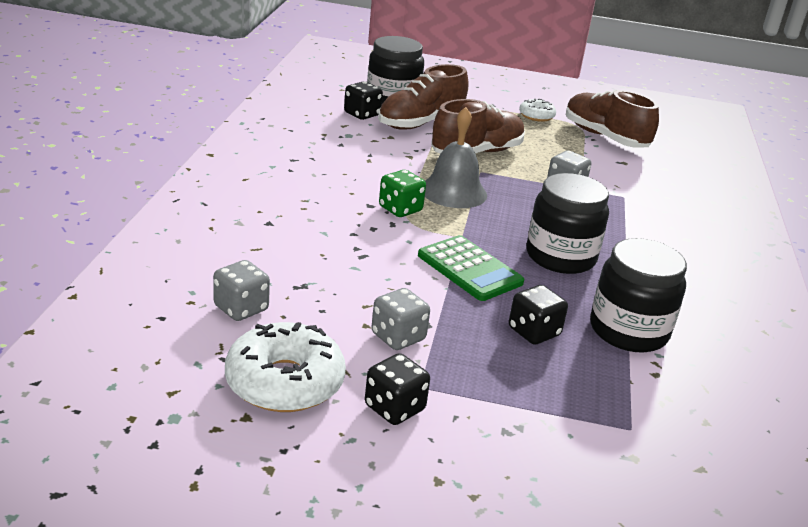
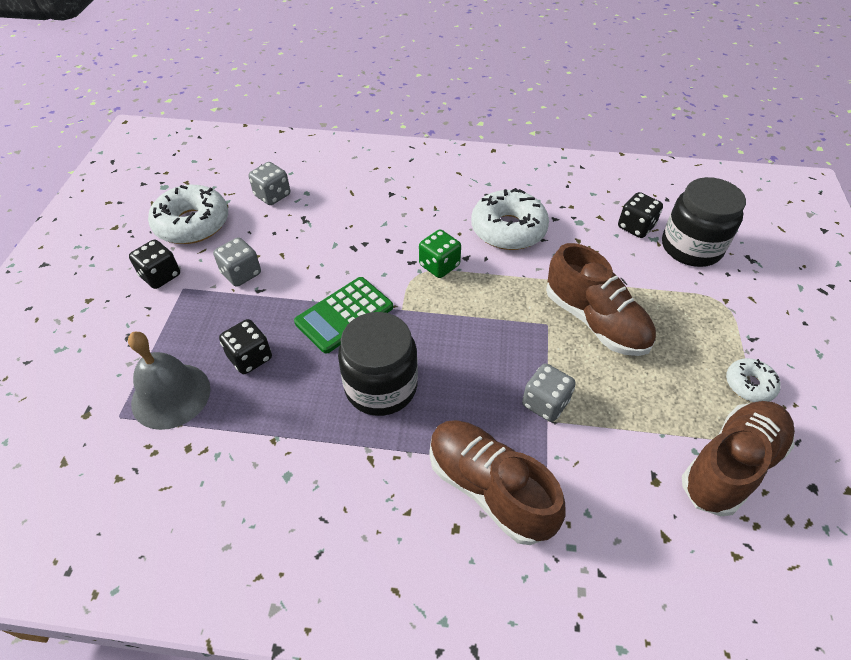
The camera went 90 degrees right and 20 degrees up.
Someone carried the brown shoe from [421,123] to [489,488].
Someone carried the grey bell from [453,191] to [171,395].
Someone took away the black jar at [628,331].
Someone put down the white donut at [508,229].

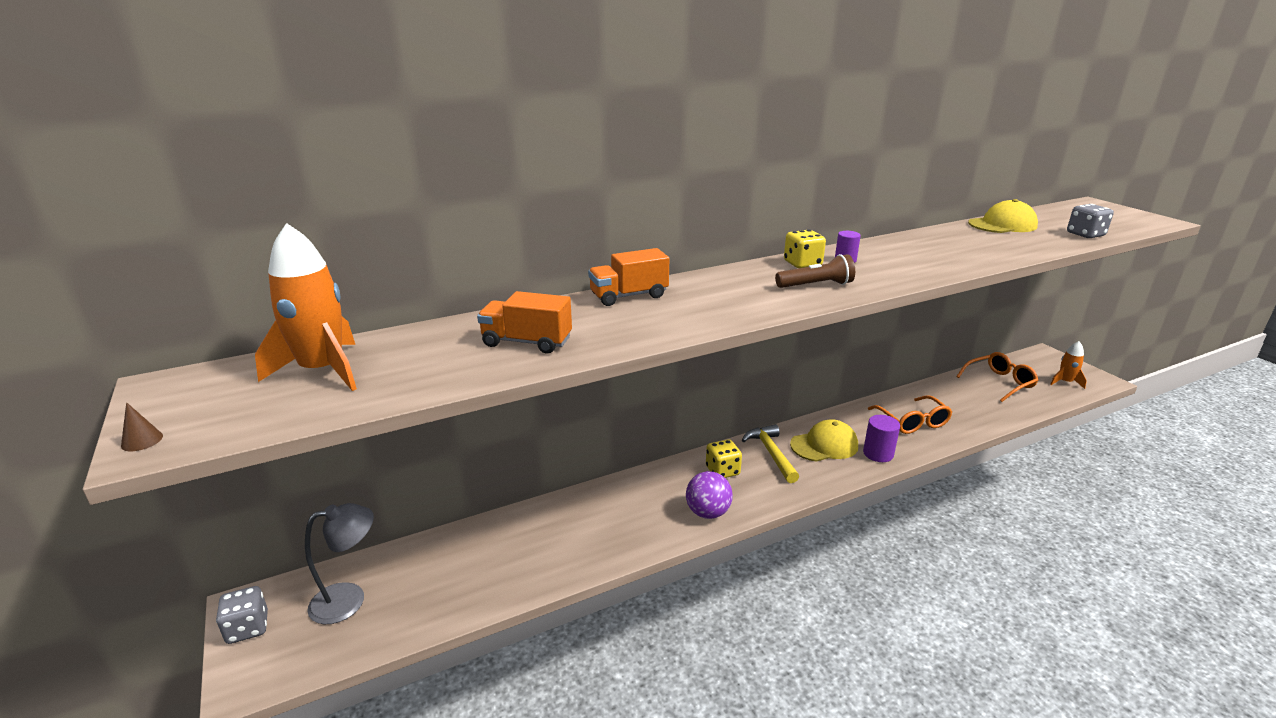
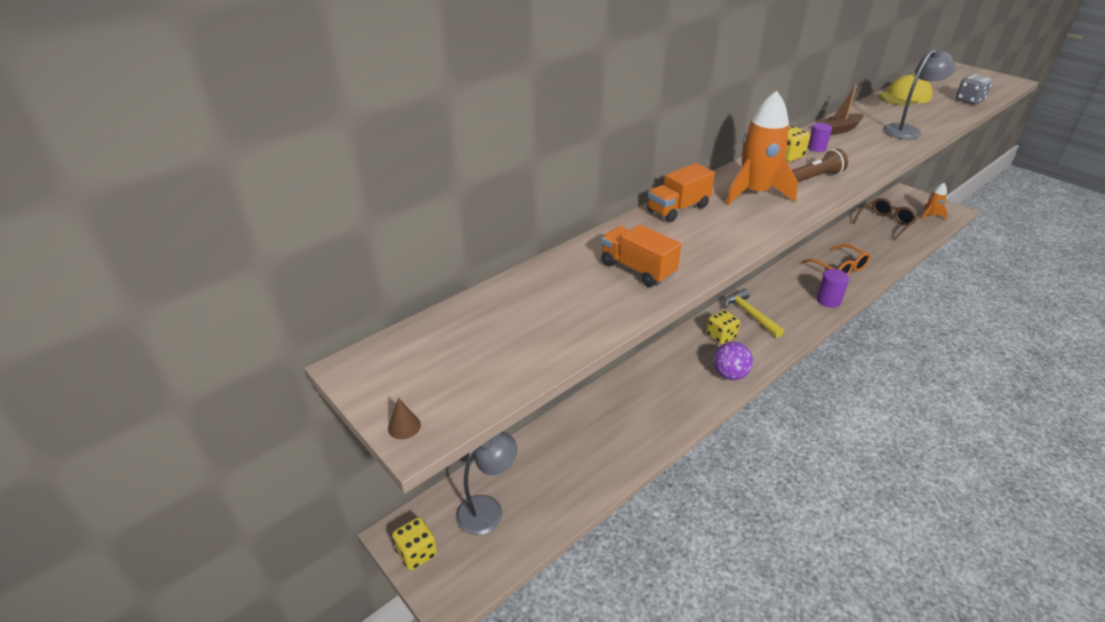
The camera went 15 degrees left and 10 degrees up.
Someone carried the orange rocket from [322,370] to [754,193].
Someone rotated the orange truck at [527,342] by 45 degrees clockwise.
Someone repainted the orange glasses at [999,382], which became the brown glasses at [885,223].
Someone took away the yellow cap at [824,445].
Someone repainted the grey dice at [248,628], which became the yellow dice at [417,553].
Someone put down the grey lamp at [907,130].
Someone put down the brown boat at [839,130].

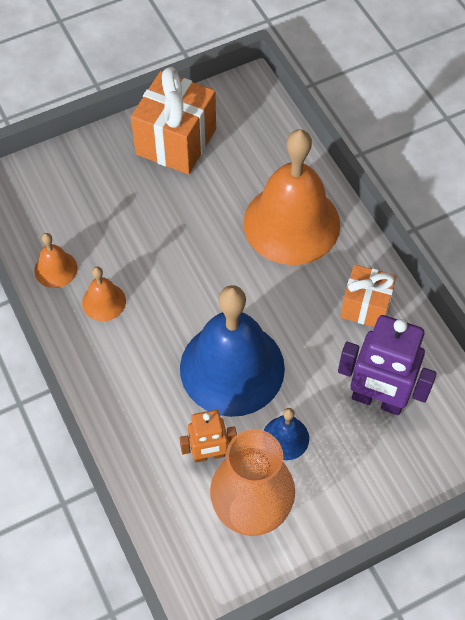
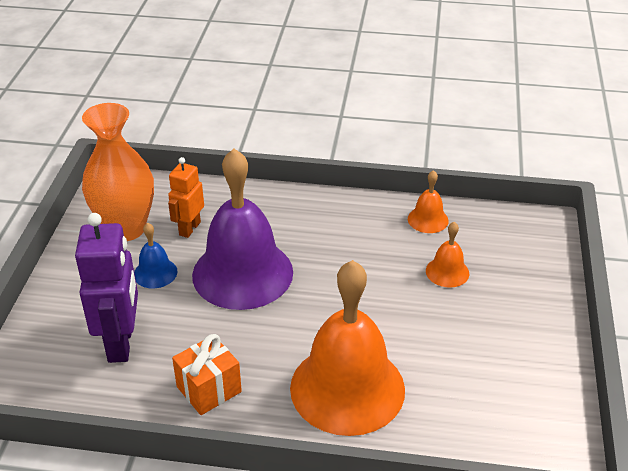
The camera went 125 degrees right and 20 degrees down.
Someone took away the orange gift at [176,142].
Someone carried the orange bell from [104,302] to [447,272].
Someone repainted the blue bell at [232,368], which became the purple bell at [242,273].
Someone rotated the purple robot at [377,400] by 120 degrees clockwise.

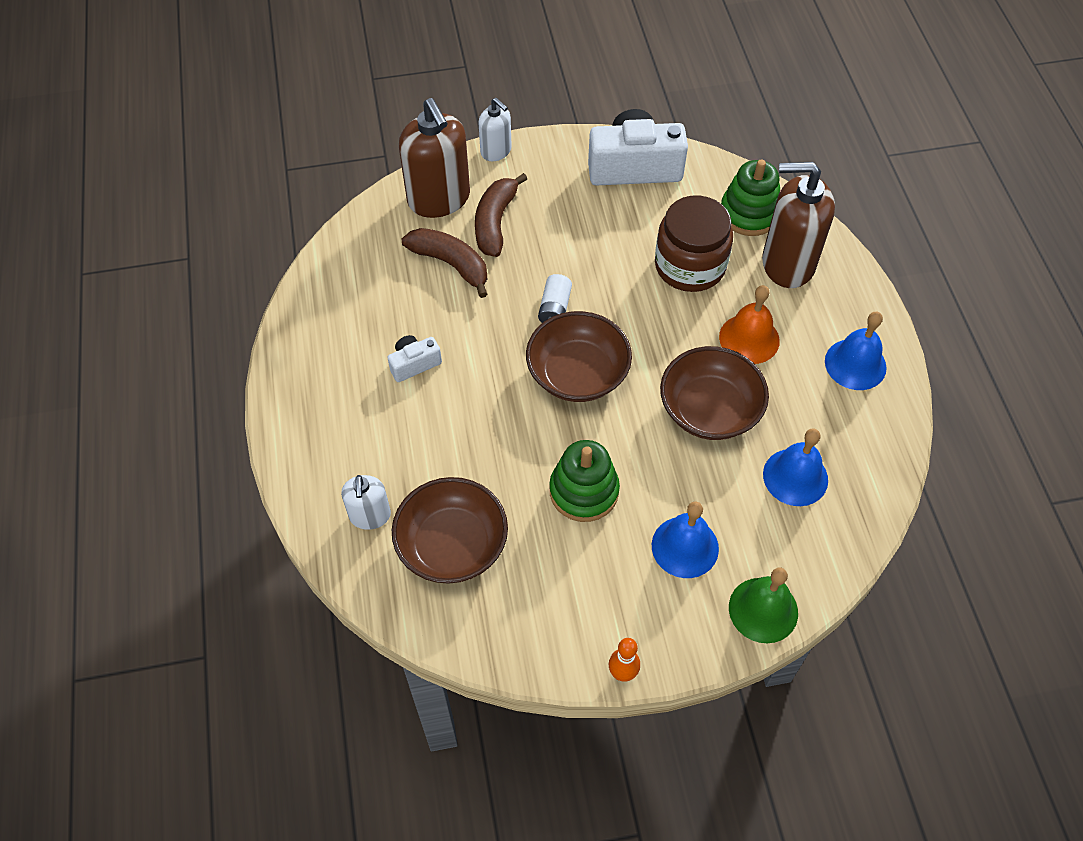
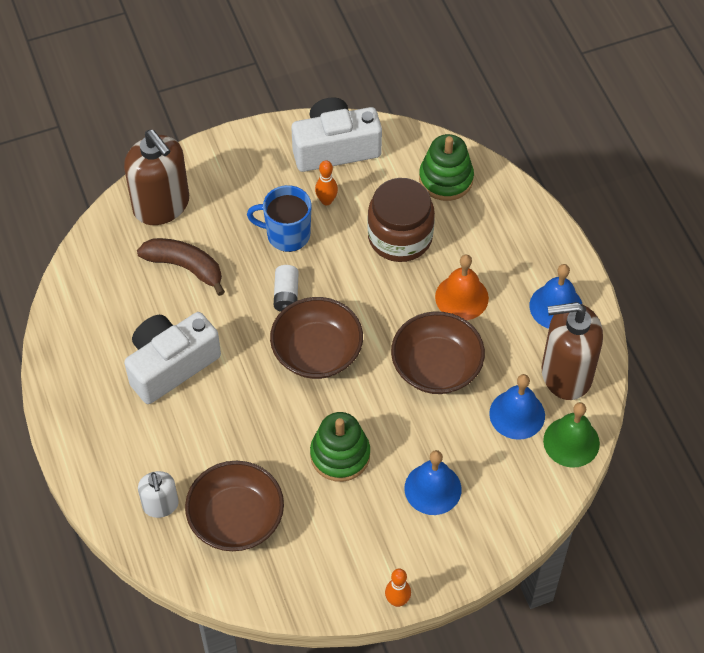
The camera went 10 degrees left and 0 degrees up.
Someone took away the white soap dispenser at [496,151].
Someone carried the brown soap dispenser from [787,263] to [566,374].
Someone took away the brown banana at [495,222].
Someone scaled the white camera at [414,364] by 2.05.
Someone carried the green bell from [763,610] to [571,442].
Someone put down the orange bowling pin at [326,200].
Someone put down the blue mug at [286,234].

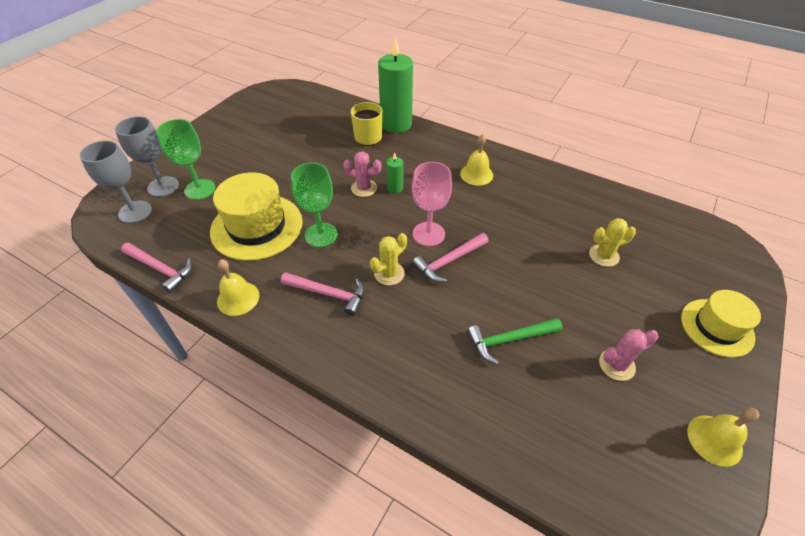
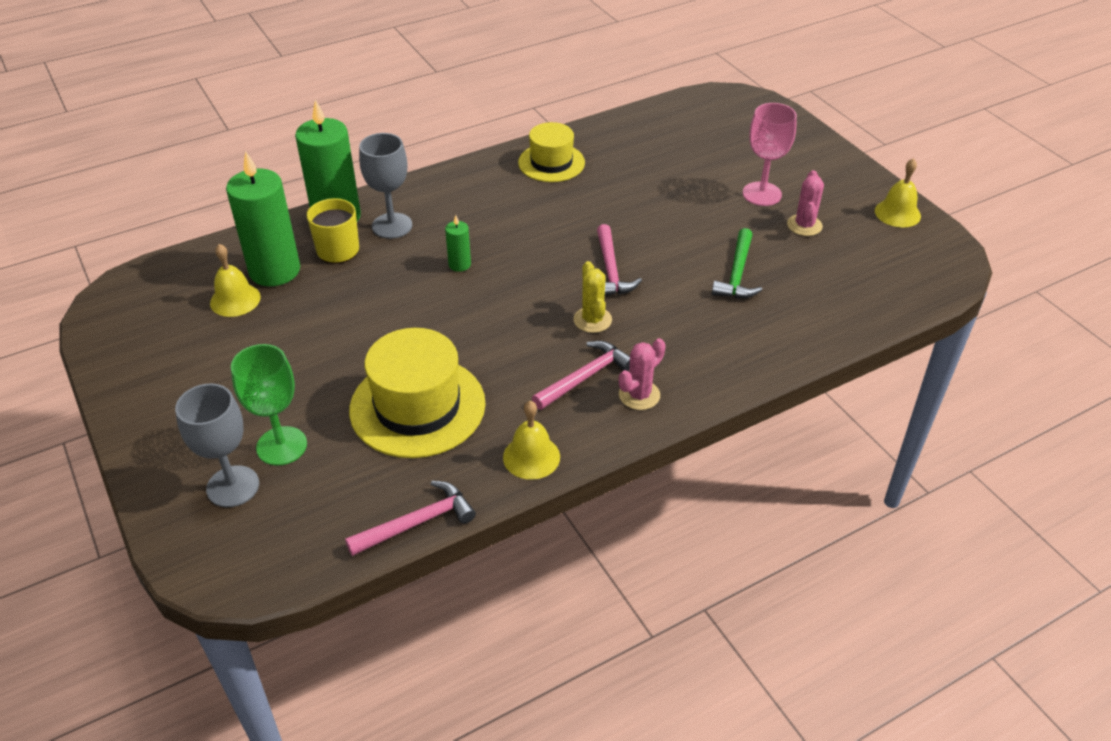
The camera went 60 degrees left and 5 degrees down.
Someone carried the yellow bell from [476,174] to [235,300].
Someone carried the grey goblet from [135,212] to [392,226].
Someone carried the pink cactus from [364,188] to [639,395].
Someone carried the pink goblet from [428,234] to [762,194].
Someone took away the green goblet at [321,235].
Someone took away the yellow cactus at [603,255].
Someone carried the yellow hat from [716,327] to [551,163].
Someone put down the green candle at [275,270].

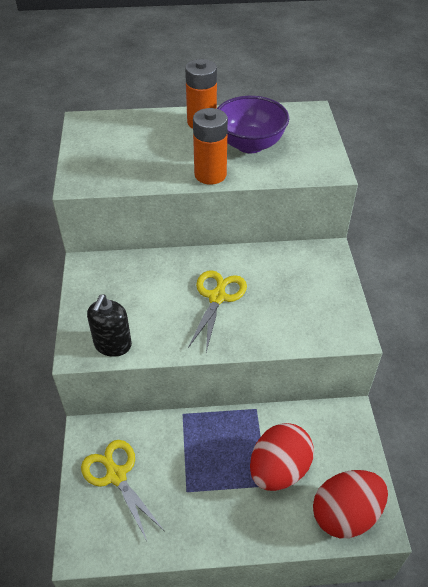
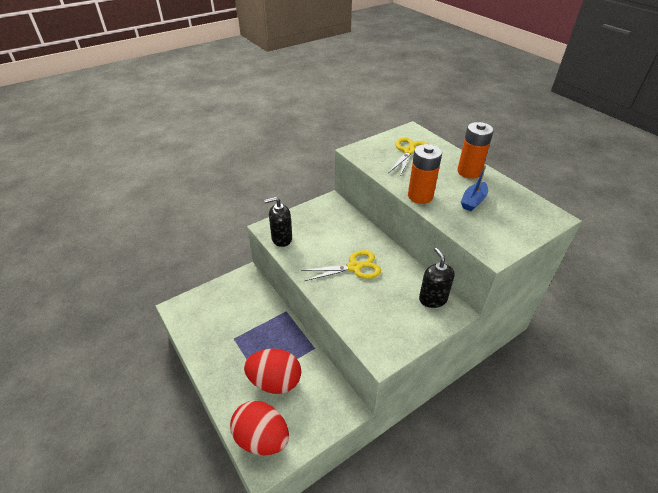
The camera went 60 degrees right and 5 degrees down.
Someone swapped the purple bowl at [250,144] for the blue boat at [473,201].
Someone carried the yellow scissors from [116,475] to [409,151].
Someone put down the black soap dispenser at [433,299].

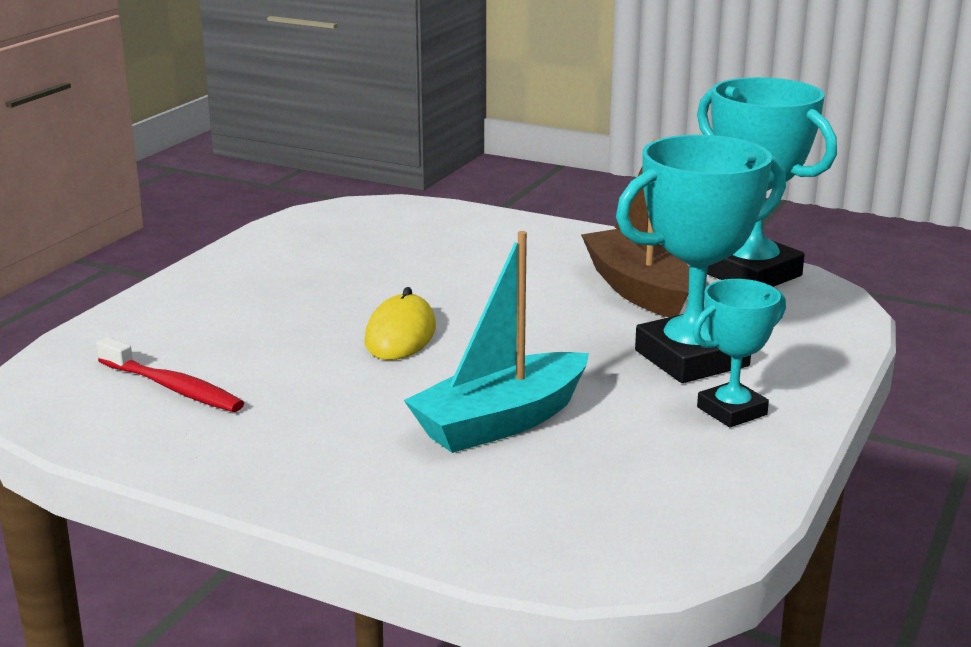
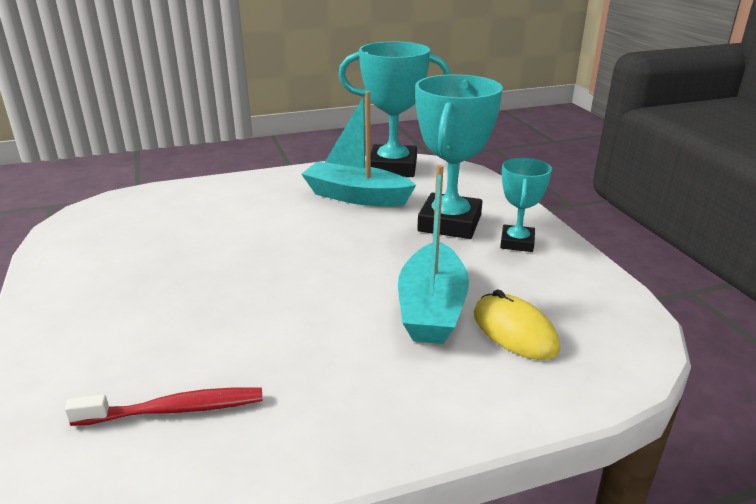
The camera went 45 degrees left and 5 degrees up.
Someone repainted the brown boat at [637,289], which became the turquoise boat at [356,196].
Someone carried the yellow mouse from [400,335] to [514,331].

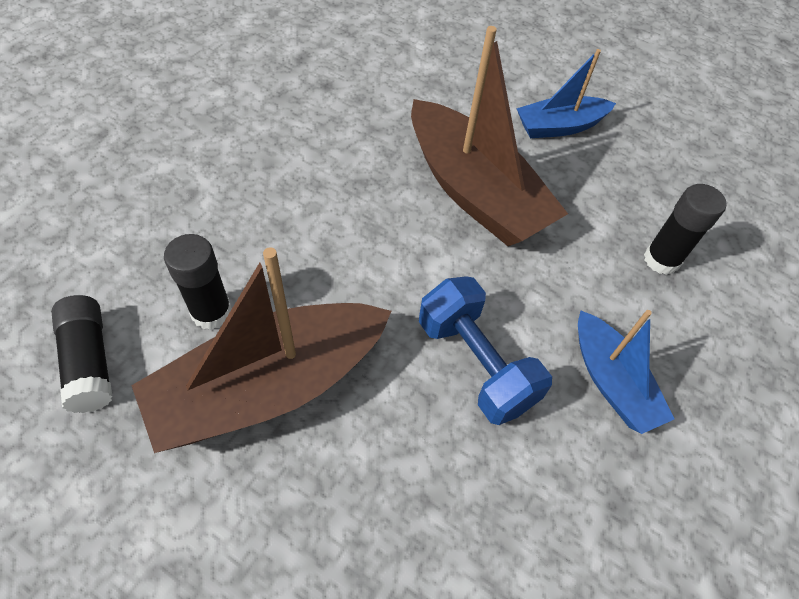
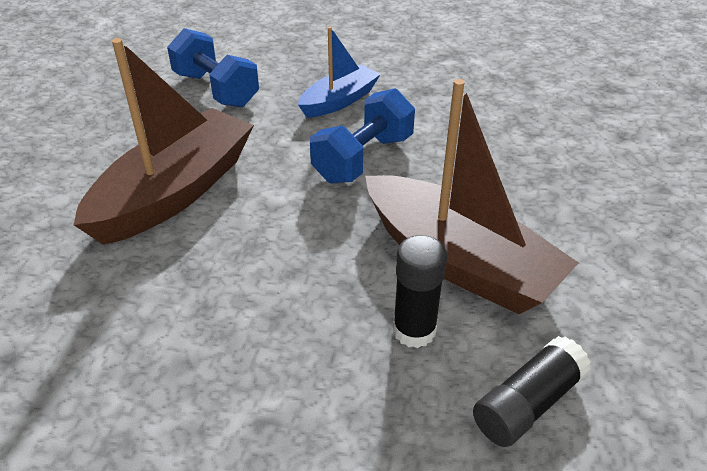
The camera went 105 degrees left and 15 degrees down.
Someone took away the blue boat at [559,126].
Someone swapped the black glue stick at [661,260] for the blue dumbbell at [216,90].

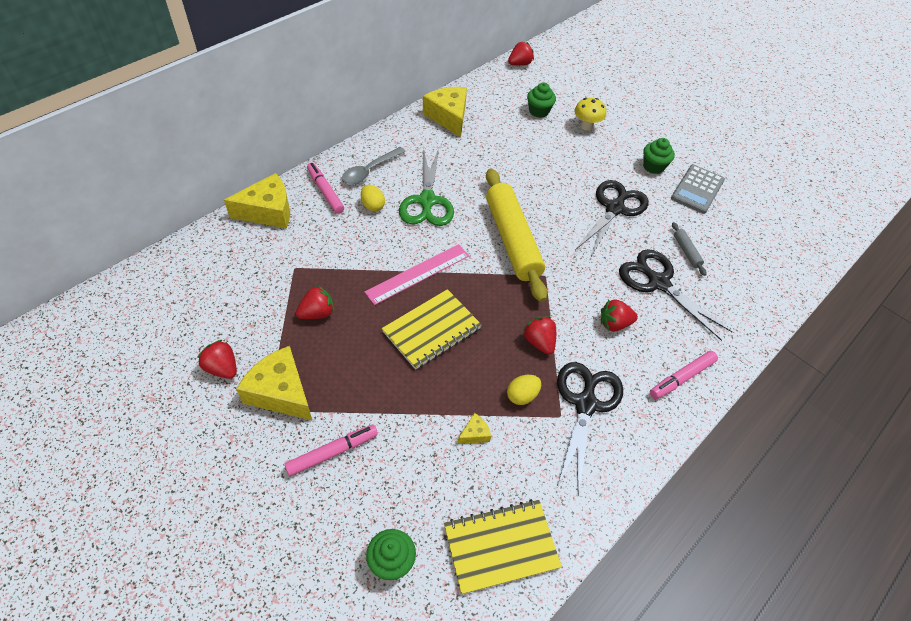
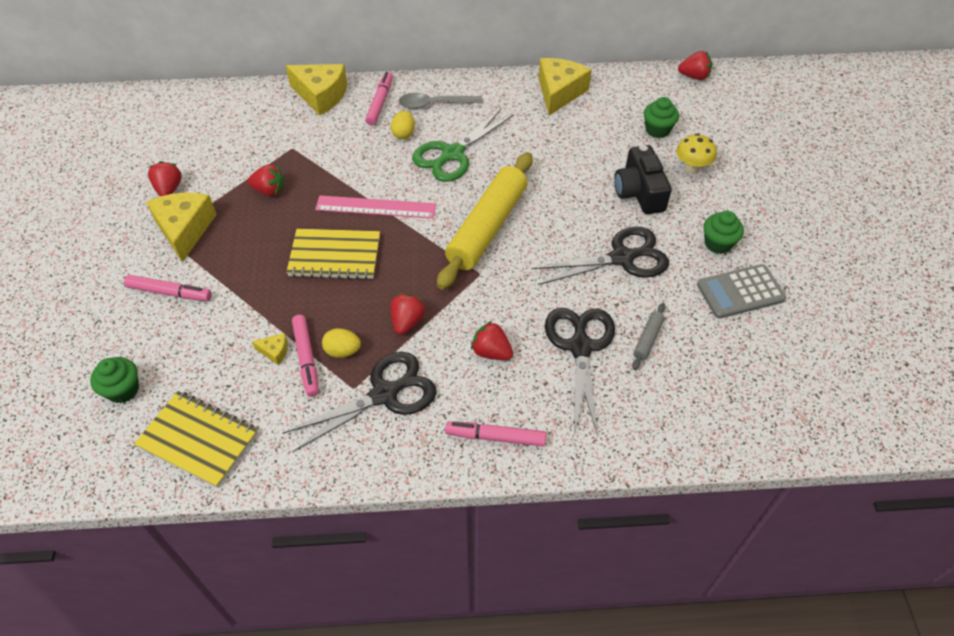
The camera went 45 degrees right and 0 degrees up.
Someone put down the black camera at [639,192].
Someone put down the pink marker at [306,359].

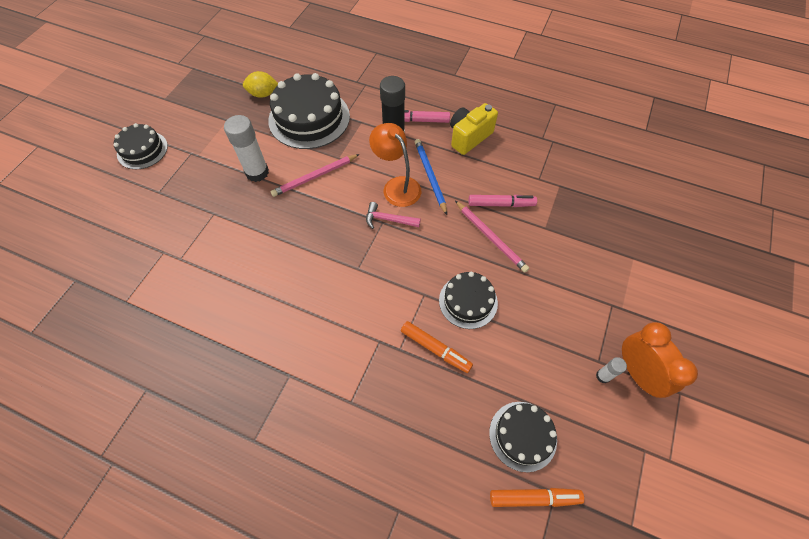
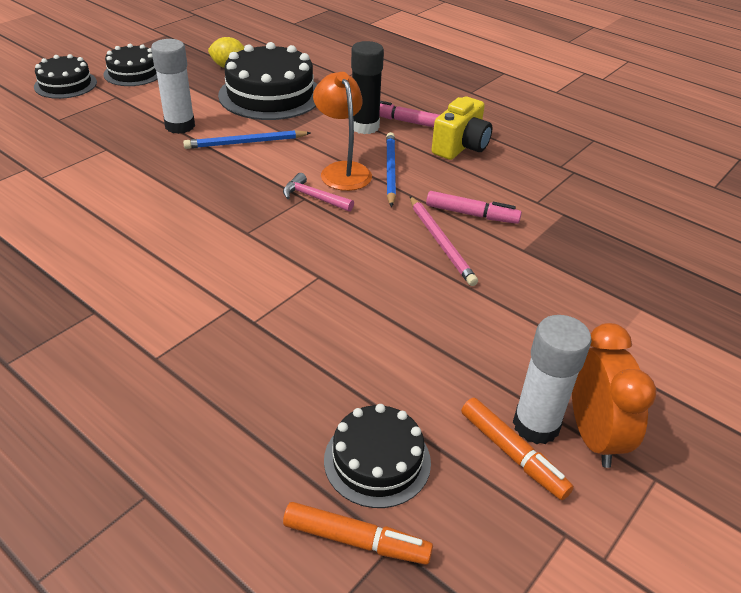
The camera went 15 degrees right and 20 degrees down.
Someone rotated the yellow camera at [469,137] by 150 degrees clockwise.
Someone repainted the pink pencil at [315,177], which became the blue pencil at [245,143].
Someone carried the black cake from [468,301] to [133,73].
Someone carried the orange marker from [435,349] to [512,454].
Someone scaled the white glue stick at [603,376] by 2.05.

